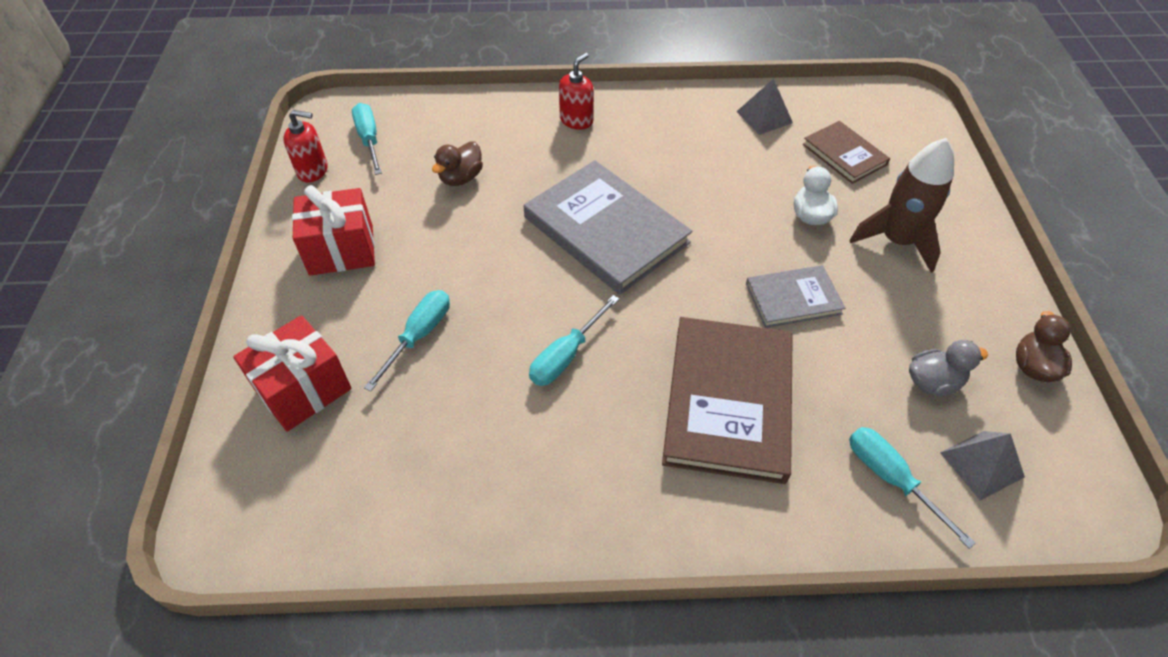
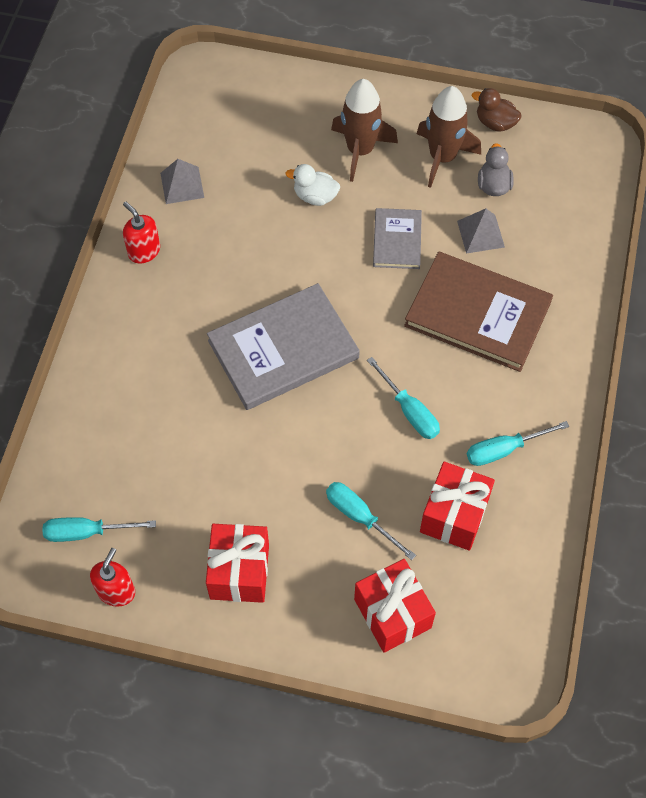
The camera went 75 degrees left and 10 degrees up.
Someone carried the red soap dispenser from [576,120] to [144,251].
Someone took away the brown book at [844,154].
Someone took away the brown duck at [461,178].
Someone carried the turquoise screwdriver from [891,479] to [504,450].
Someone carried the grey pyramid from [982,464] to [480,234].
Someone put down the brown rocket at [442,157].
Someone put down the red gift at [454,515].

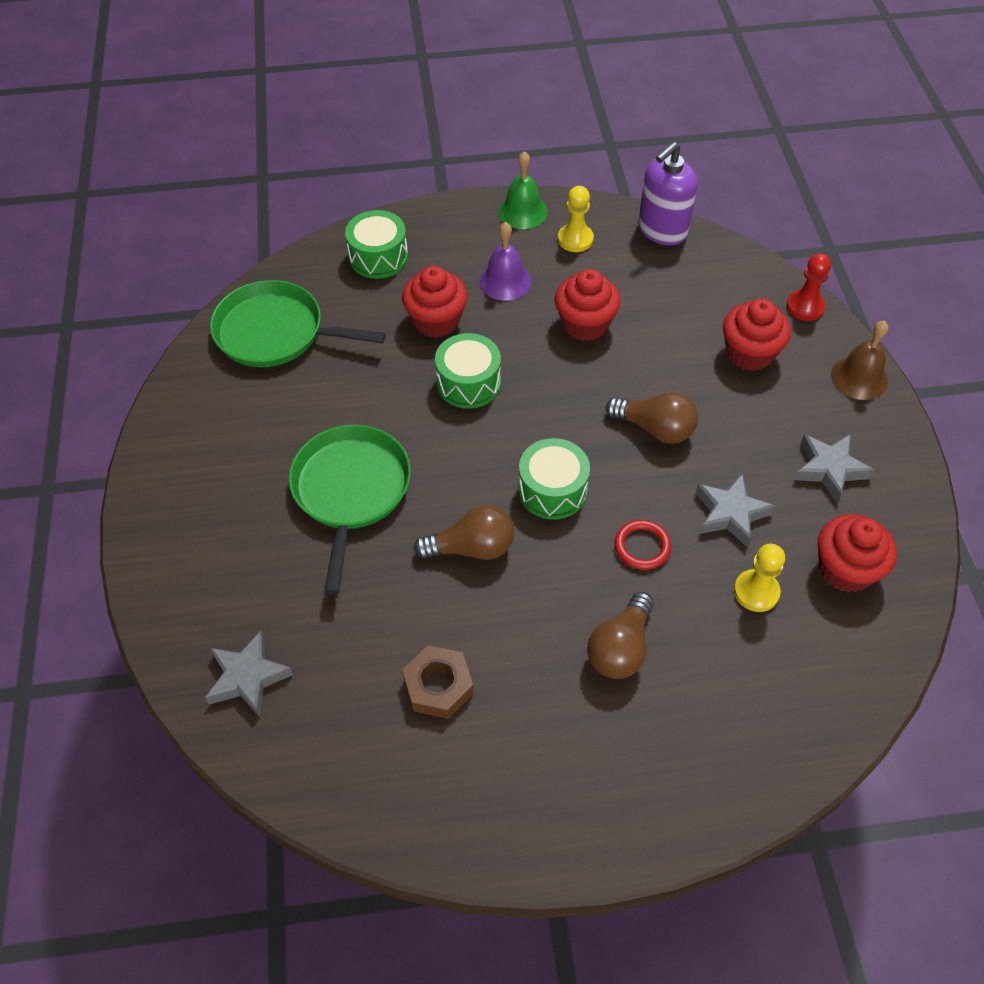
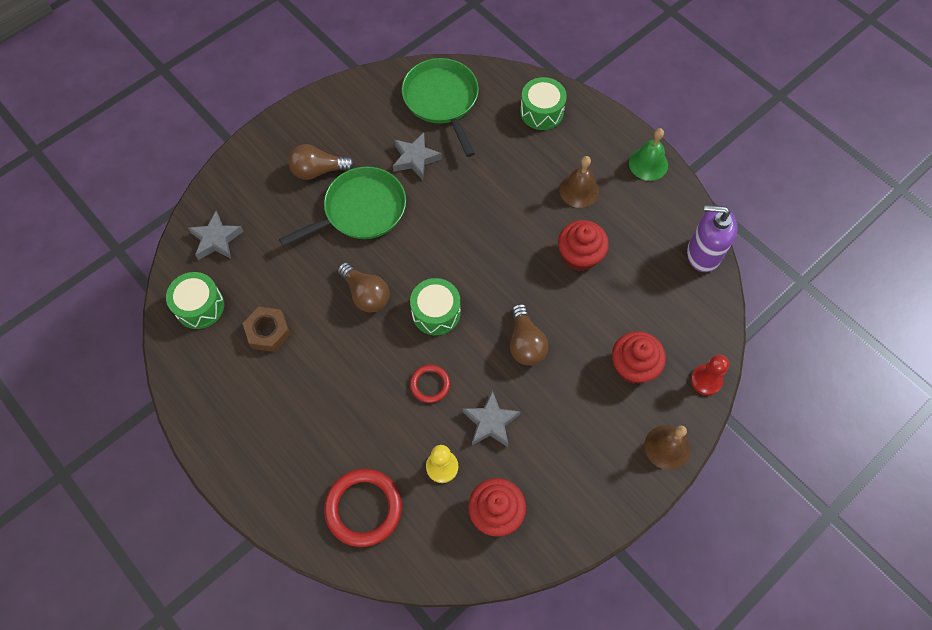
The camera went 55 degrees right and 10 degrees up.
Someone took away the yellow pawn at [575,239].
Someone repainted the purple bell at [505,281], which became the brown bell at [579,190].
Someone took away the red cupcake at [436,321].
Someone carried the green drum from [468,383] to [199,306].
Someone carried the grey star from [829,469] to [415,158].
Someone carried the brown light bulb from [620,648] to [318,170].
Someone put down the red ring at [363,508].

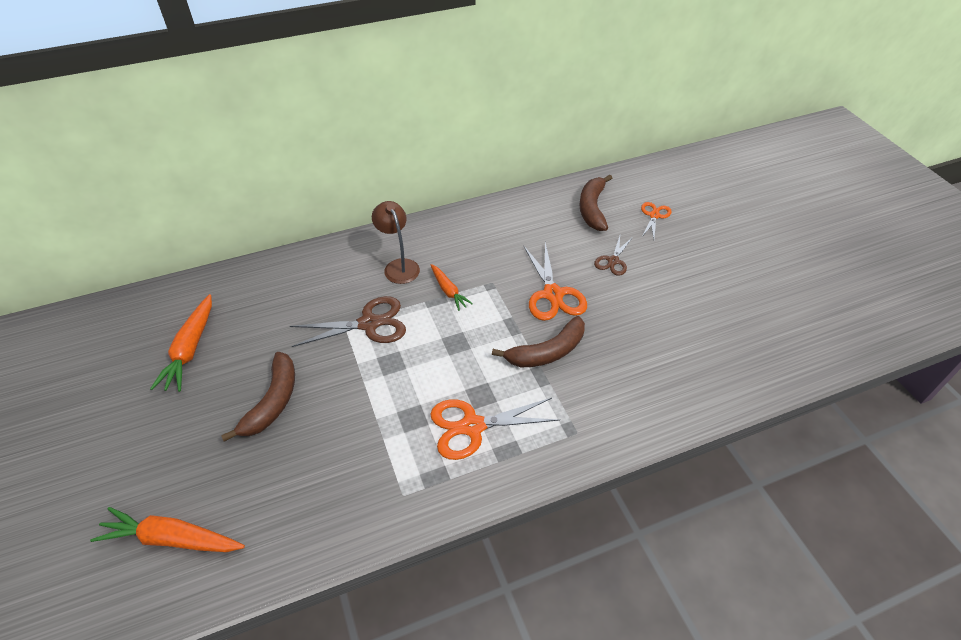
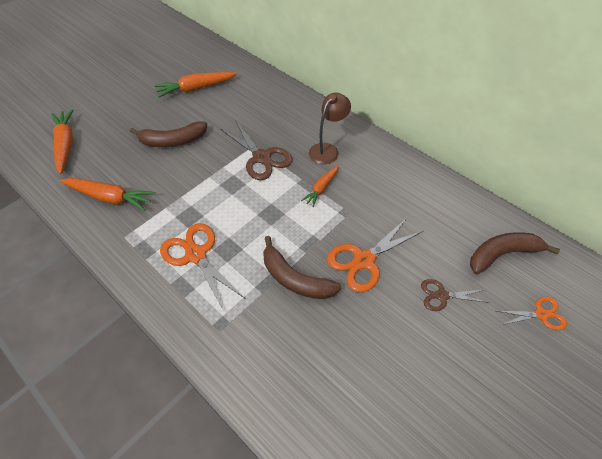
The camera went 65 degrees right and 5 degrees up.
Someone put down the orange carrot at [110,197].

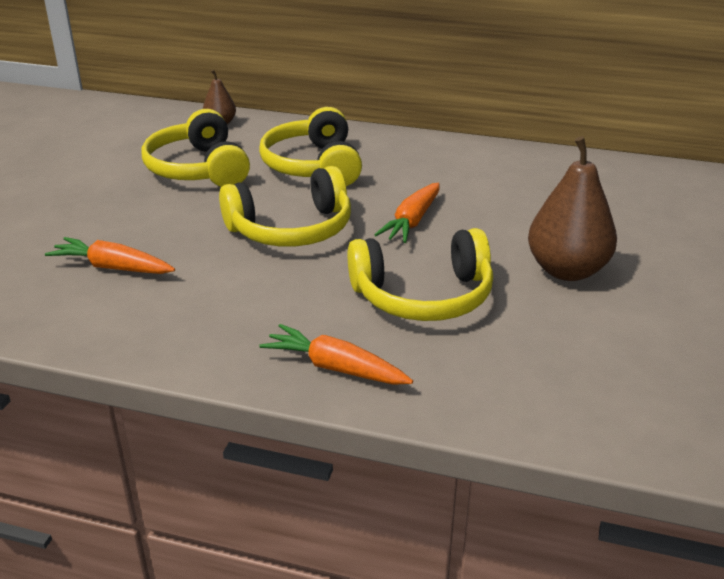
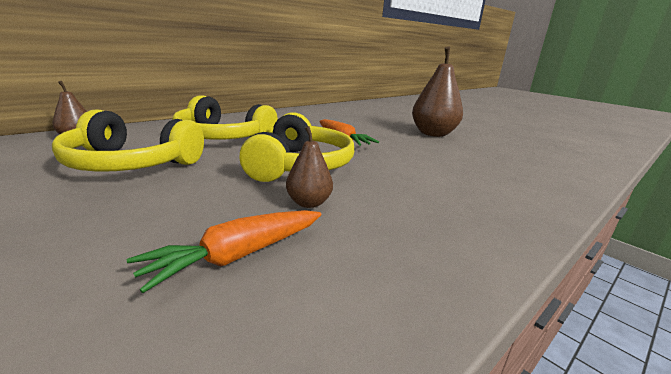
The camera went 60 degrees left and 10 degrees down.
Someone took away the yellow headphones at [423,296].
Someone took away the orange carrot at [335,368].
Someone put down the brown pear at [308,203].

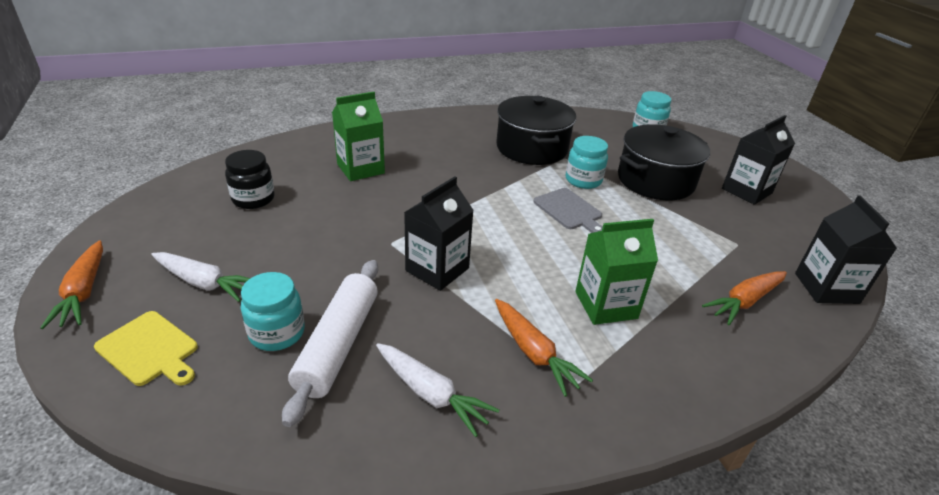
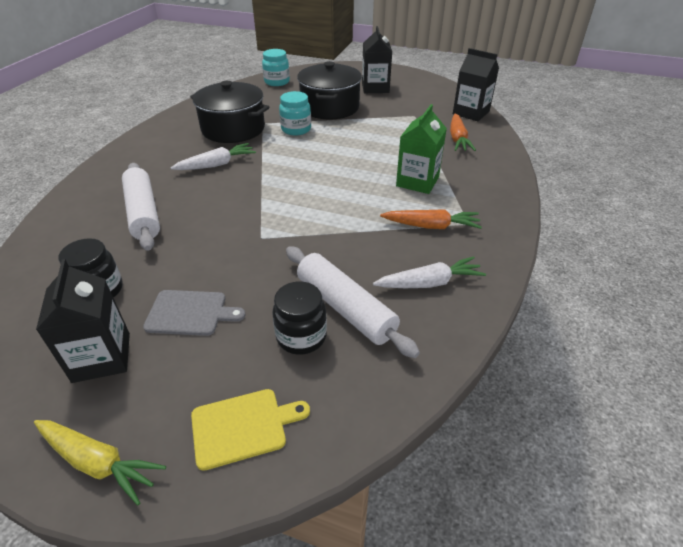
The camera went 50 degrees left and 5 degrees up.
Someone swapped the green carton at [360,169] for the white rolling pin at [143,213].
Someone carried the black carton from [437,269] to [102,357].
Someone carried the grey cutting board from [569,210] to [190,313].
Someone repainted the orange carrot at [83,292], which became the yellow carrot at [98,462].
Someone carried the white carrot from [204,283] to [216,165].
Someone repainted the turquoise jar at [277,333], which became the black jar at [301,336].

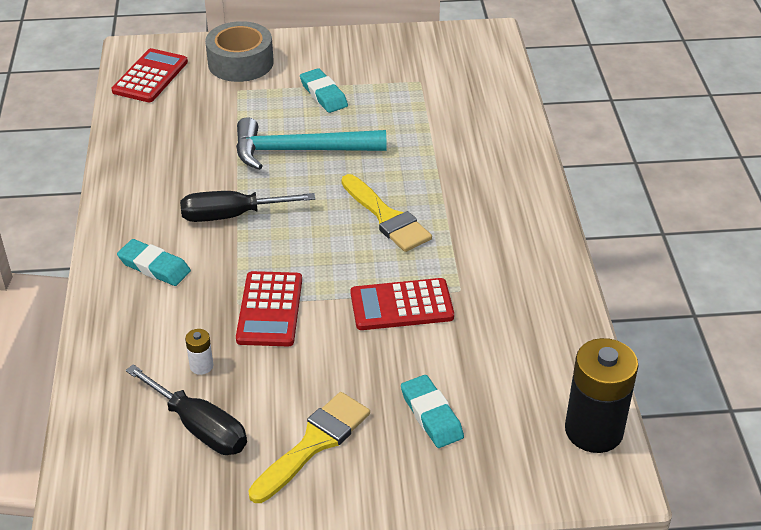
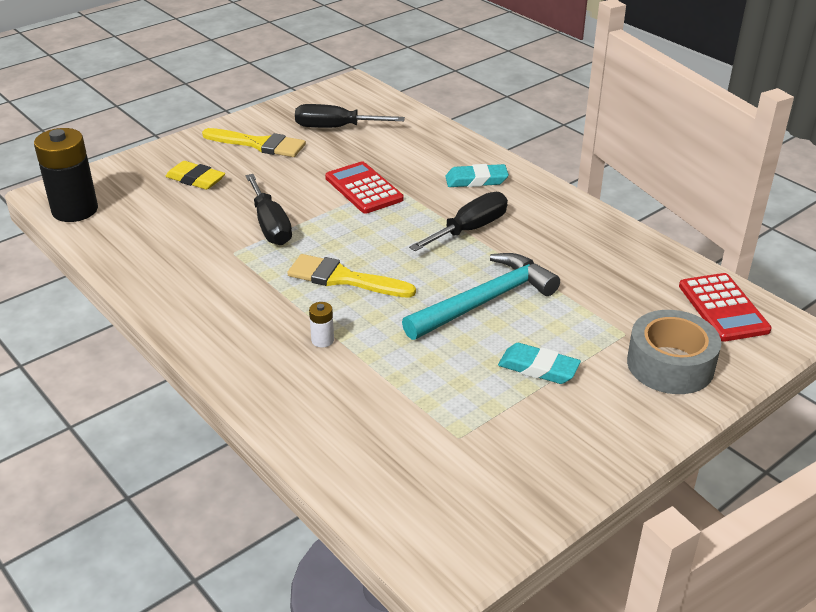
The camera went 145 degrees right and 5 degrees down.
Someone swapped the red calculator at [401,305] for the black screwdriver at [270,225].
Someone carried the white battery from [201,366] to [322,340].
Someone repainted the turquoise eraser at [431,415], which became the yellow eraser at [195,179].
Someone rotated the yellow brush at [314,443] by 75 degrees counterclockwise.

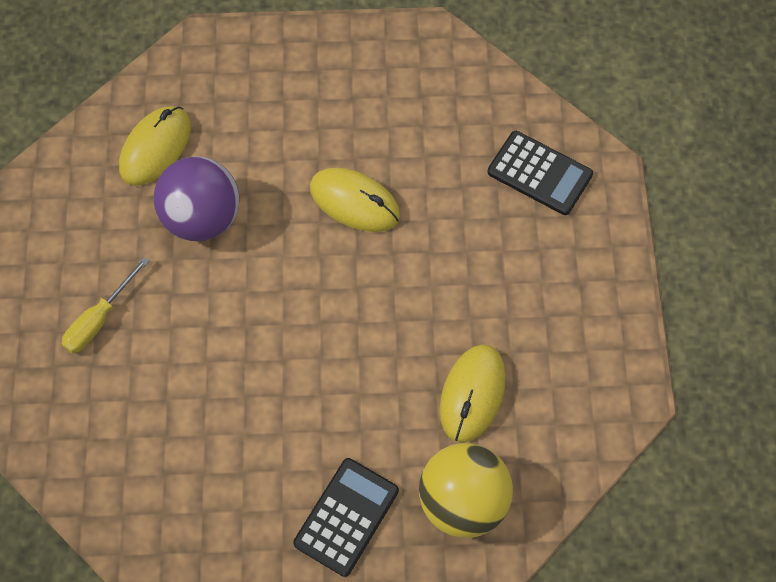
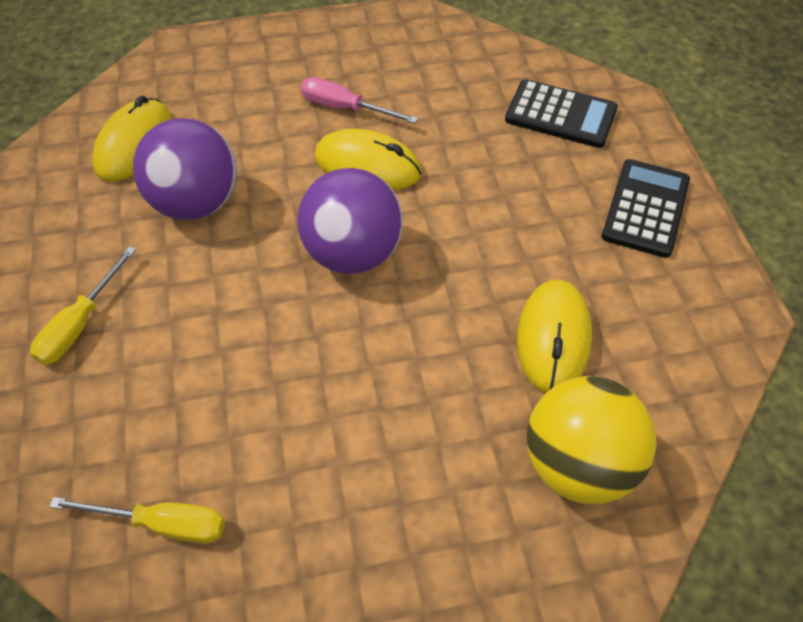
The camera went 10 degrees left and 10 degrees down.
Someone carried the black calculator from [346,517] to [645,208].
Someone put down the pink screwdriver at [345,108].
Someone put down the purple ball at [352,253].
Someone put down the yellow screwdriver at [162,524].

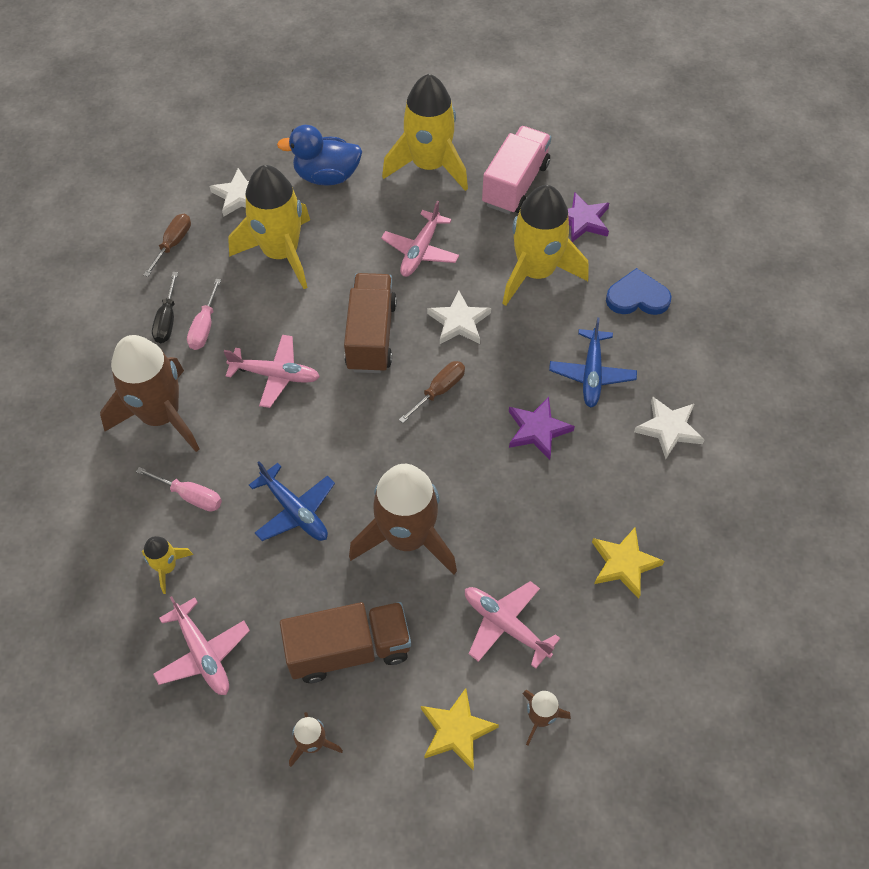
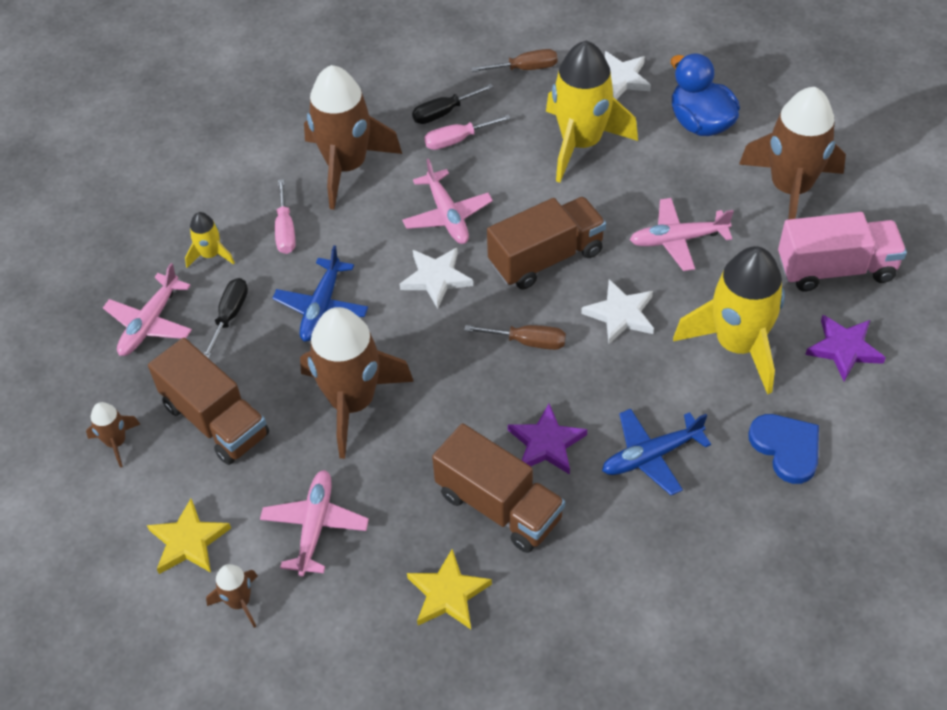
The camera went 60 degrees right and 5 degrees down.
Someone repainted the yellow rocket at [429,166], which became the brown rocket at [790,189].
Someone carried the white star from [669,428] to [436,278].
Someone put down the black screwdriver at [230,316].
Someone put down the brown truck at [499,506].

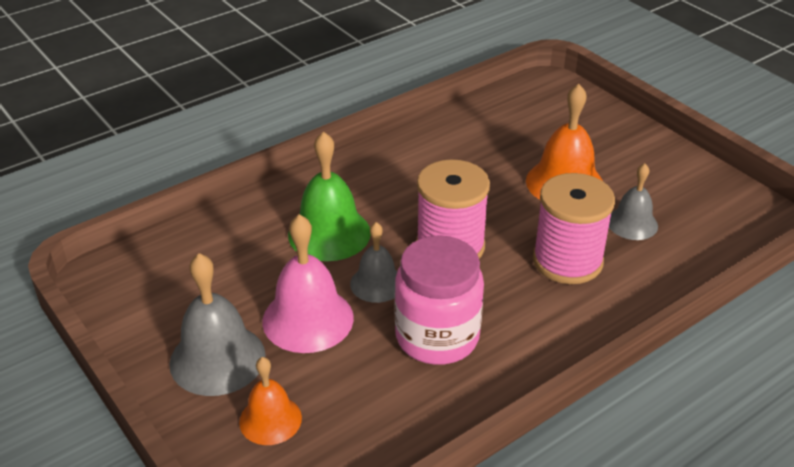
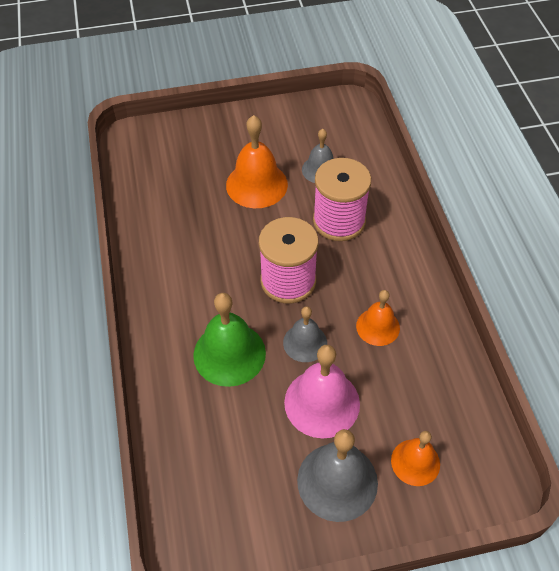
The camera went 65 degrees left and 15 degrees up.
Someone swapped the pink jar at [437,337] for the orange bell at [378,327].

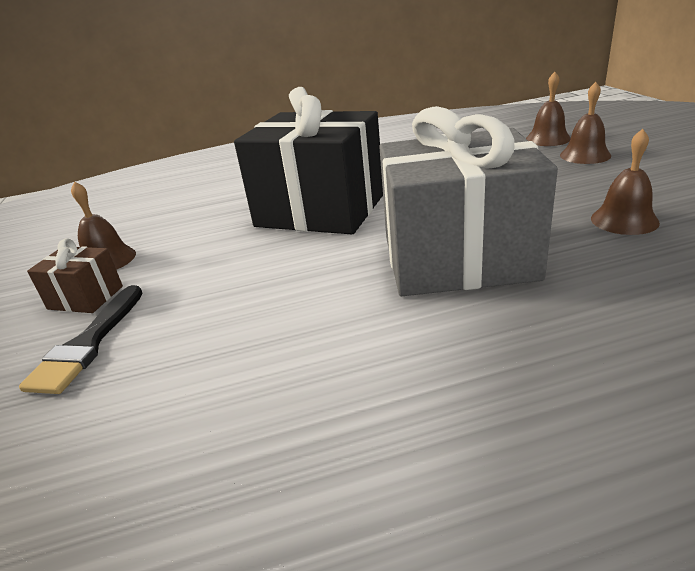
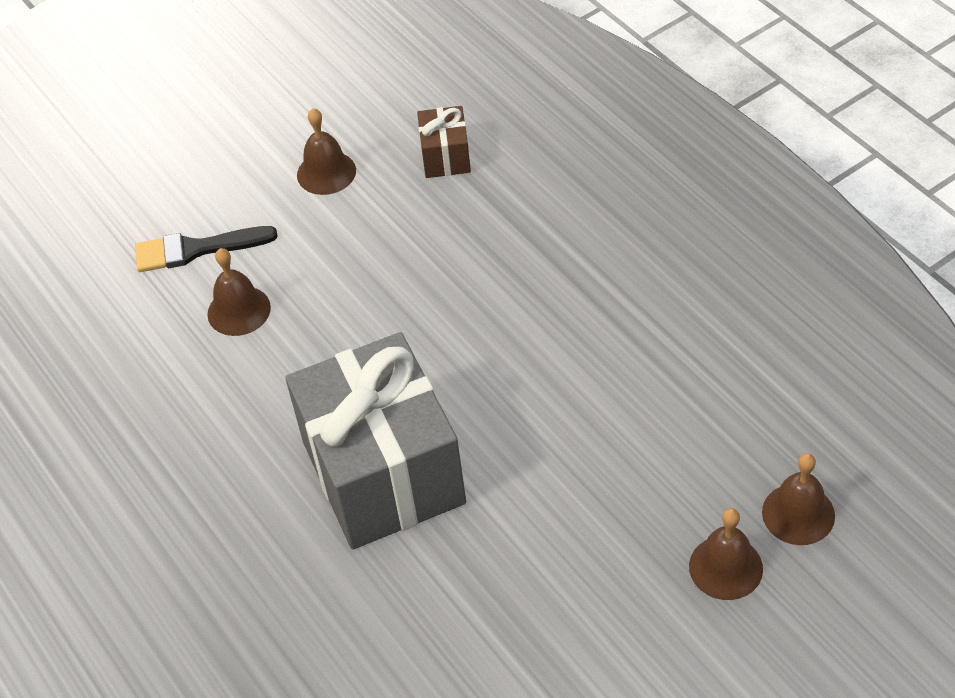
The camera went 70 degrees right and 20 degrees up.
Someone took away the black gift at [320,210].
Someone carried the brown bell from [624,220] to [239,310].
Someone carried the brown gift from [85,297] to [445,157].

